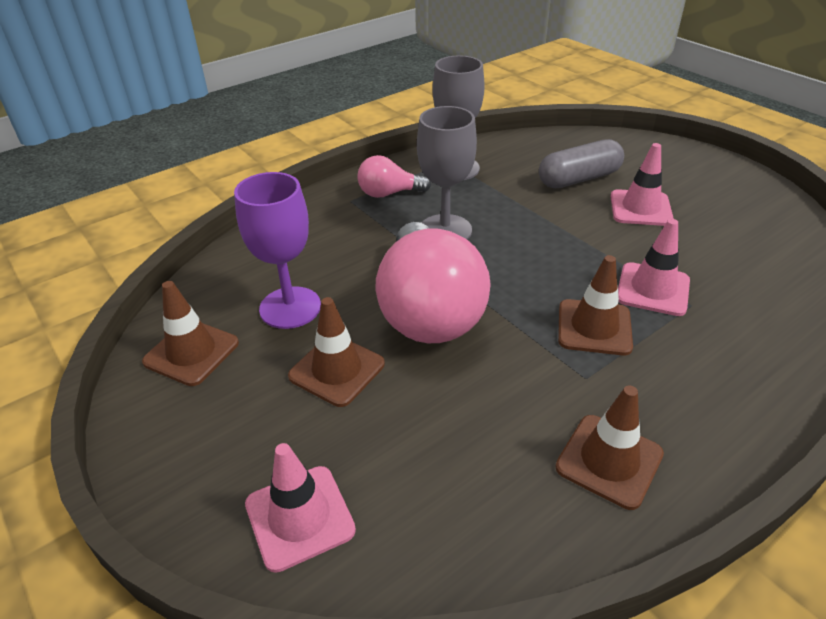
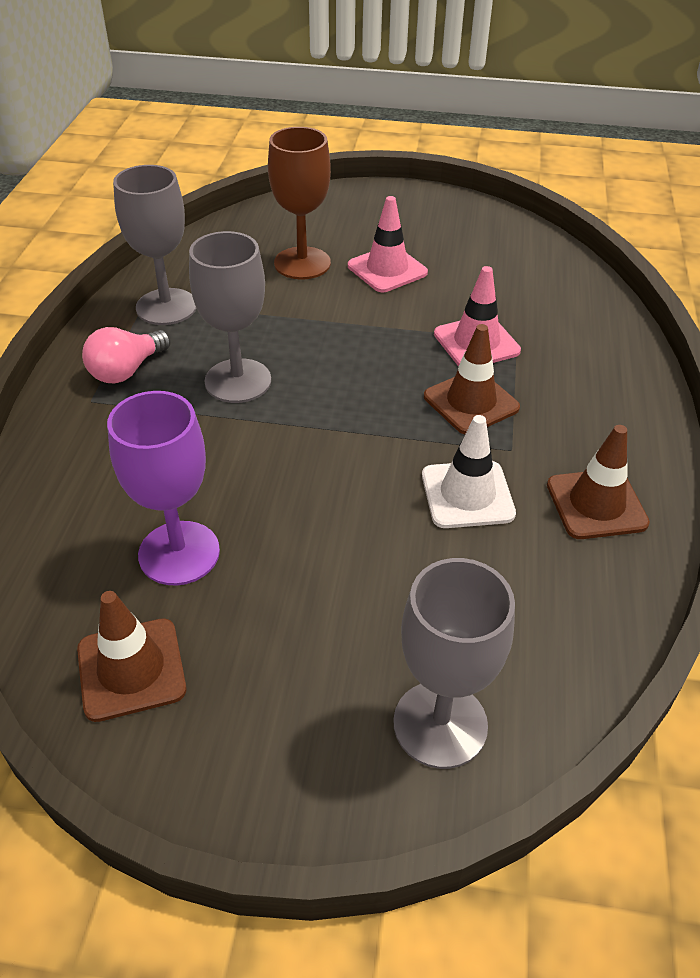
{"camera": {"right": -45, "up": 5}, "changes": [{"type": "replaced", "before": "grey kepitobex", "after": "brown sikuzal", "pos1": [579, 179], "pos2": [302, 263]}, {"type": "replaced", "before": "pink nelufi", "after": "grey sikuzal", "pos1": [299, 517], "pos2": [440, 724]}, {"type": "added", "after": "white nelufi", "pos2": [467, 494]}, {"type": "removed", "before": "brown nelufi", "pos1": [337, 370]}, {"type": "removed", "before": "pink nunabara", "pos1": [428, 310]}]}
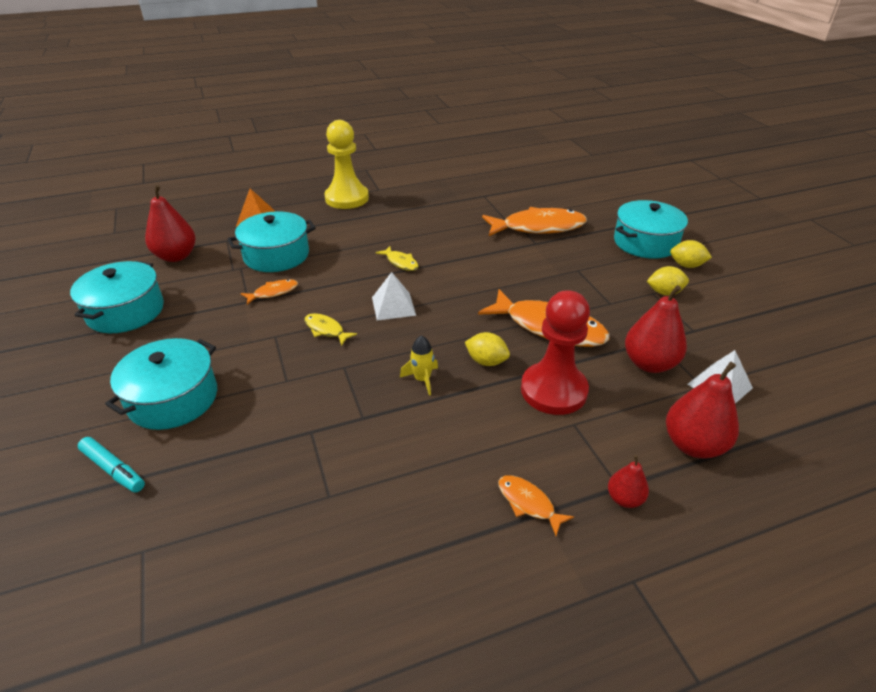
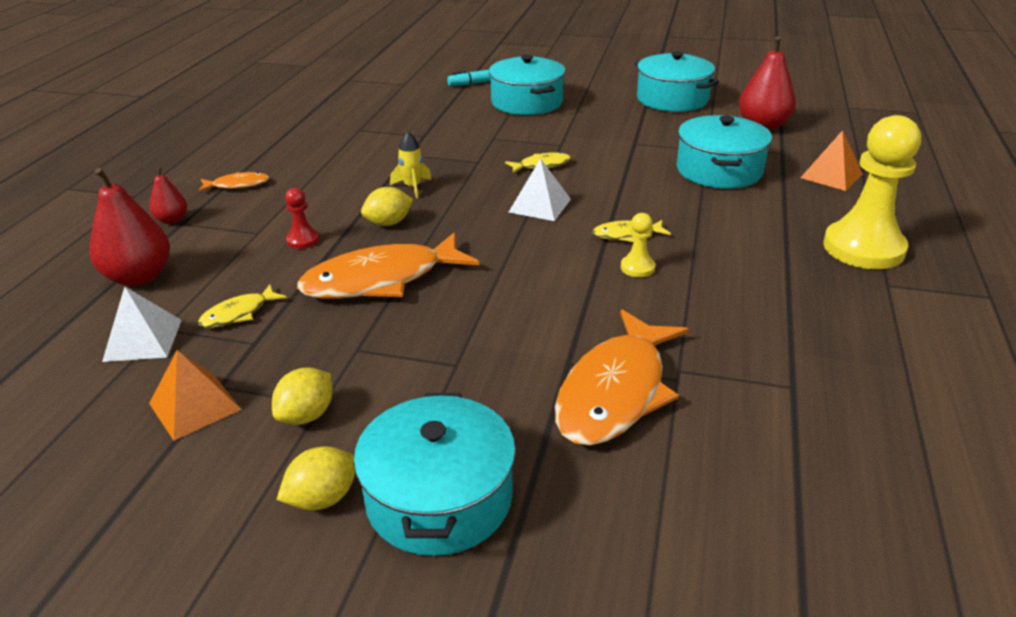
{"camera": {"right": 125, "up": -5}, "changes": [{"type": "added", "after": "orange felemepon", "pos2": [195, 406]}, {"type": "replaced", "before": "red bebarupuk", "after": "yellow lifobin", "pos1": [649, 363], "pos2": [238, 313]}, {"type": "resized", "before": "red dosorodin", "pos1": [553, 390], "pos2": [303, 240], "scale": 0.43}, {"type": "added", "after": "yellow dosorodin", "pos2": [637, 267]}, {"type": "removed", "before": "orange lifobin", "pos1": [273, 292]}]}
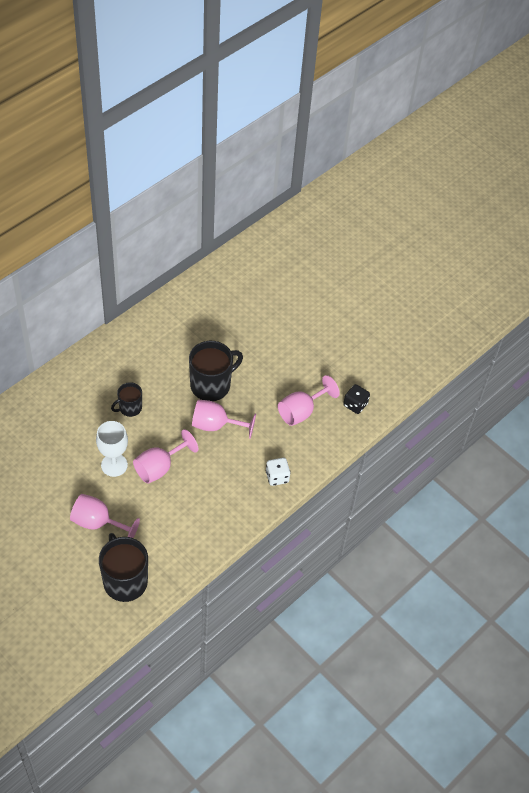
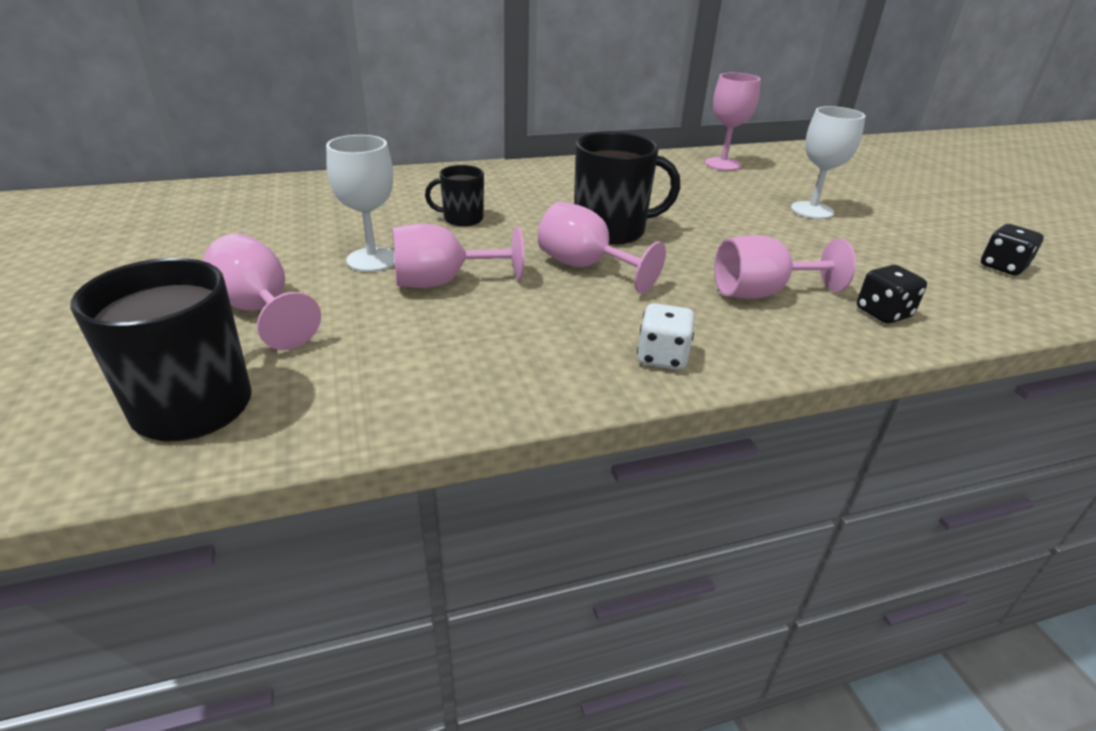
{"camera": {"right": 30, "up": -20}, "changes": [{"type": "added", "after": "pink sikuzal", "pos2": [723, 164]}, {"type": "added", "after": "white sikuzal", "pos2": [812, 210]}, {"type": "added", "after": "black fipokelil", "pos2": [1002, 267]}]}
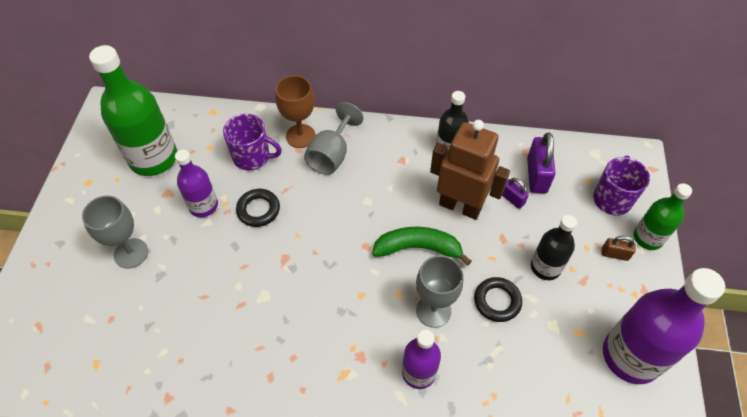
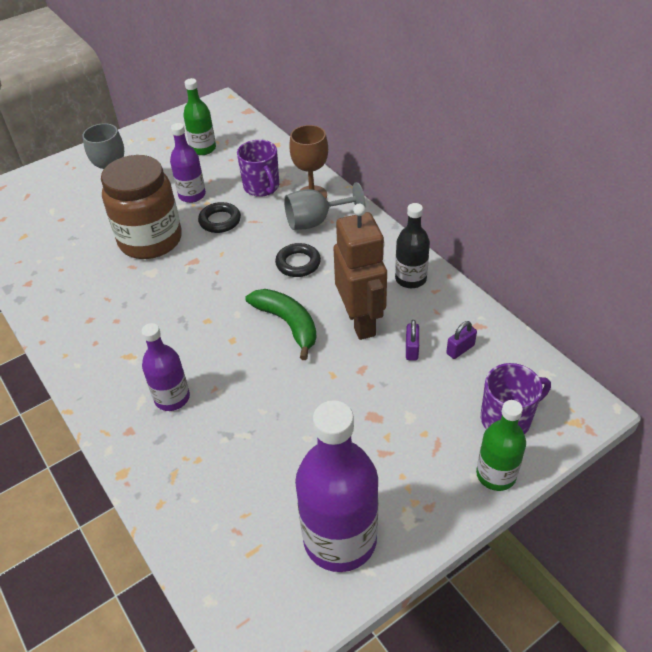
{"camera": {"right": 50, "up": -10}, "changes": [{"type": "added", "after": "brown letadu", "pos2": [150, 240]}, {"type": "resized", "before": "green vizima", "pos1": [153, 158], "pos2": [203, 149], "scale": 0.57}, {"type": "moved", "before": "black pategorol", "pos1": [497, 301], "pos2": [298, 263]}, {"type": "resized", "before": "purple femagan", "pos1": [536, 175], "pos2": [460, 349], "scale": 0.55}, {"type": "removed", "before": "grey sikuzal", "pos1": [433, 310]}, {"type": "removed", "before": "black vizima", "pos1": [545, 267]}, {"type": "removed", "before": "brown femagan", "pos1": [614, 254]}]}
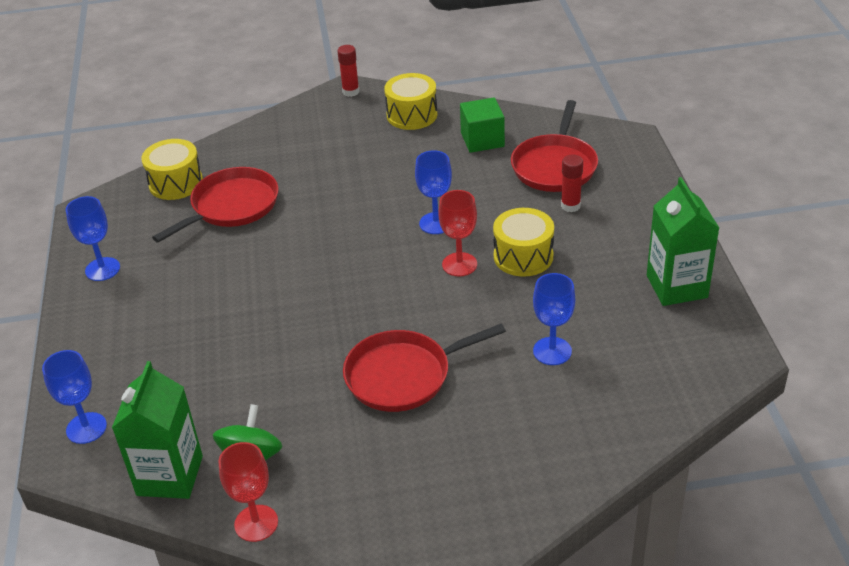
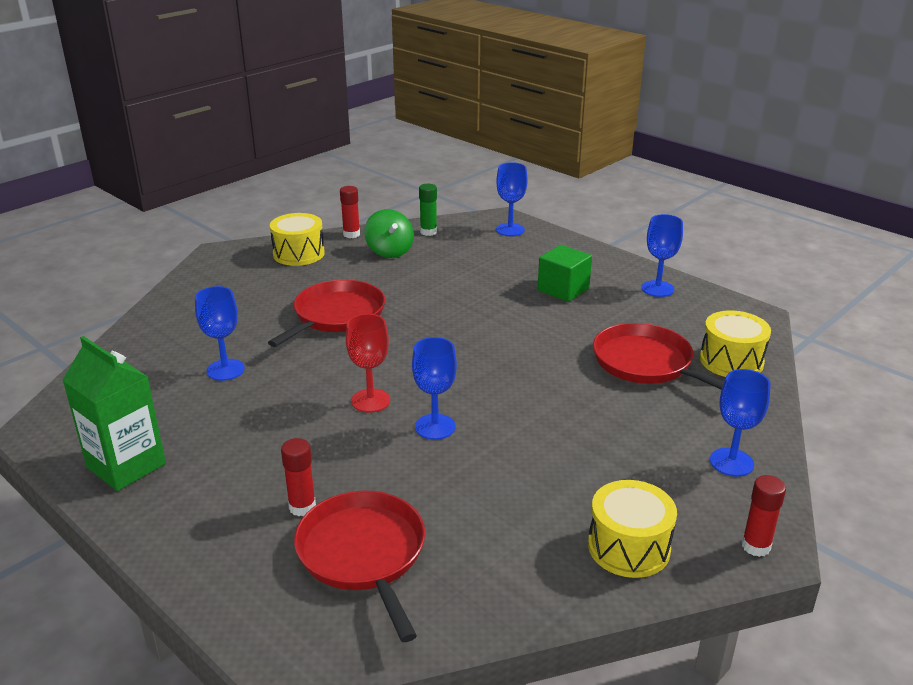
{"camera": {"right": 140, "up": -10}, "changes": [{"type": "moved", "before": "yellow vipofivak", "pos1": [523, 256], "pos2": [299, 254]}, {"type": "replaced", "before": "red sikuzal", "after": "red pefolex", "pos1": [256, 523], "pos2": [351, 234]}, {"type": "replaced", "before": "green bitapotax", "after": "green pefolex", "pos1": [170, 475], "pos2": [428, 232]}, {"type": "moved", "before": "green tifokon", "pos1": [482, 140], "pos2": [563, 289]}, {"type": "turned", "before": "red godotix", "pos1": [231, 206], "pos2": [647, 363], "turn": 135}, {"type": "added", "after": "blue sikuzal", "pos2": [731, 462]}]}
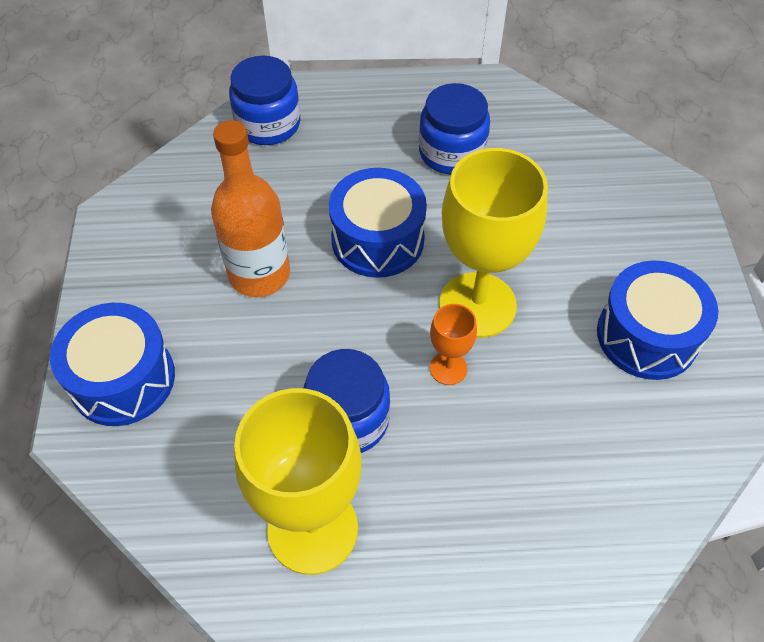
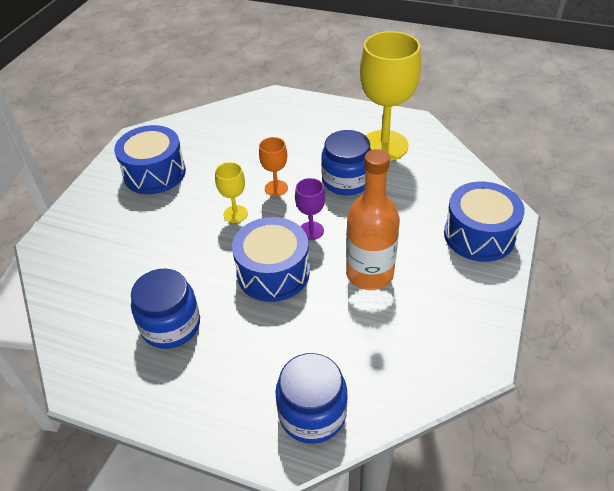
{"camera": {"right": -155, "up": -10}, "changes": [{"type": "resized", "before": "yellow sikuzal", "pos1": [477, 305], "pos2": [235, 214], "scale": 0.46}, {"type": "added", "after": "purple sikuzal", "pos2": [311, 231]}]}
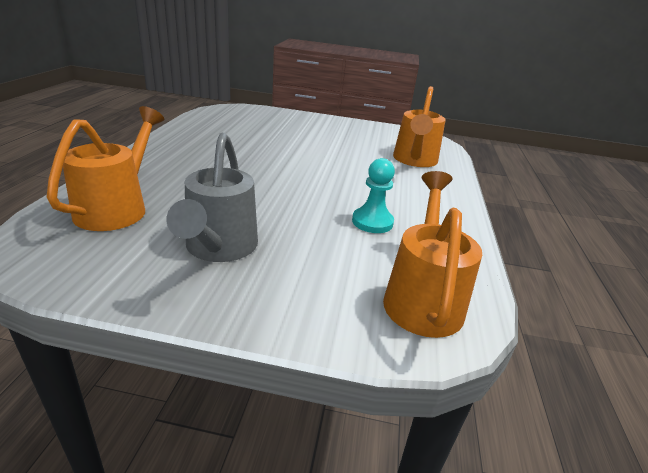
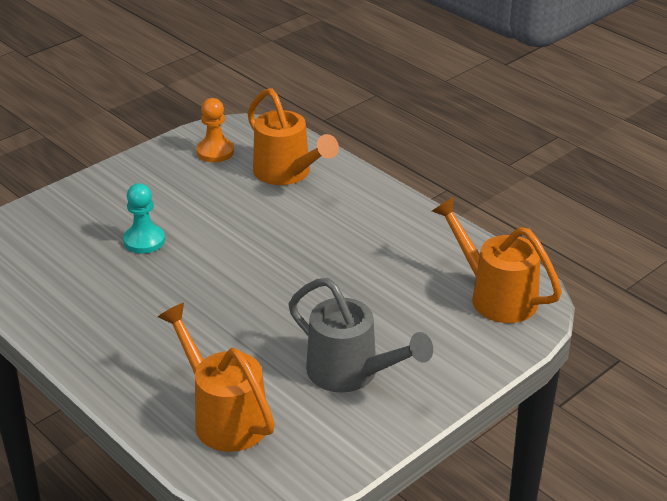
{"camera": {"right": -50, "up": 5}, "changes": [{"type": "moved", "before": "turquoise dosorodin", "pos1": [372, 222], "pos2": [144, 241]}, {"type": "added", "after": "orange dosorodin", "pos2": [215, 152]}]}
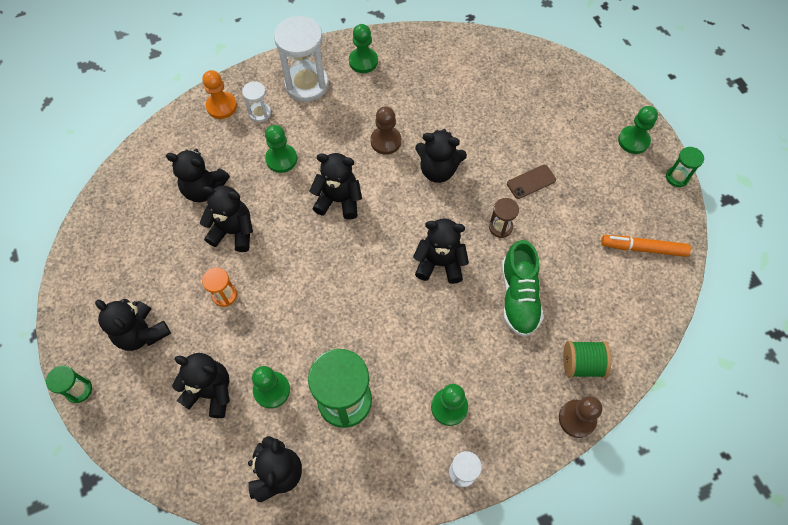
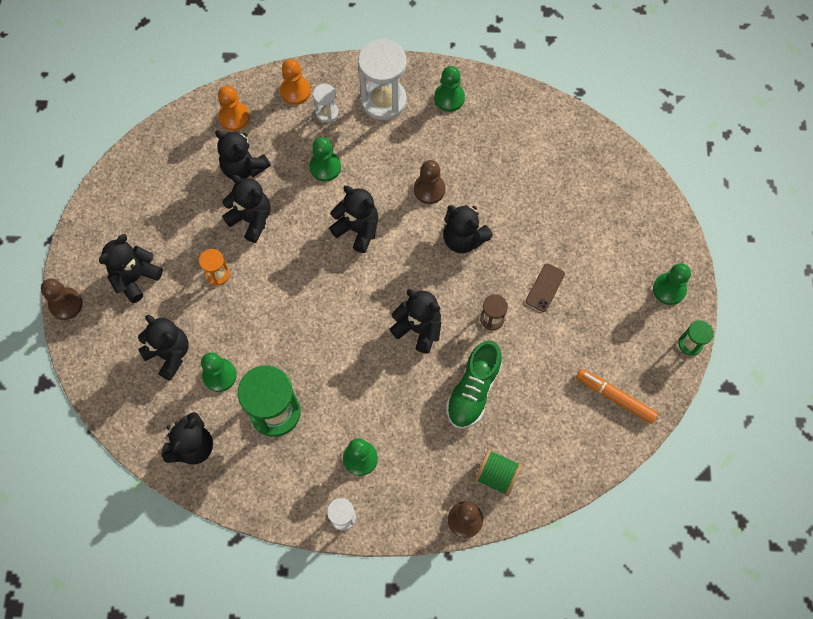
{"camera": {"right": 25, "up": 5}, "changes": [{"type": "replaced", "before": "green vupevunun", "after": "brown dosorodin", "pos1": [79, 390], "pos2": [66, 304]}, {"type": "turned", "before": "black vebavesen", "pos1": [142, 333], "pos2": [135, 278], "turn": 60}, {"type": "added", "after": "orange dosorodin", "pos2": [234, 117]}, {"type": "turned", "before": "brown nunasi", "pos1": [531, 182], "pos2": [545, 287], "turn": -60}]}
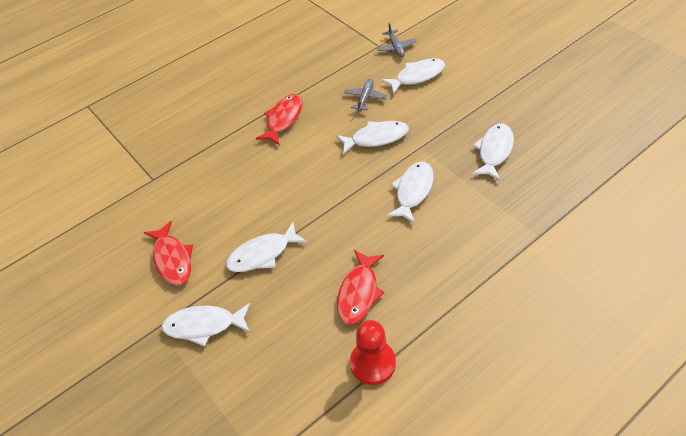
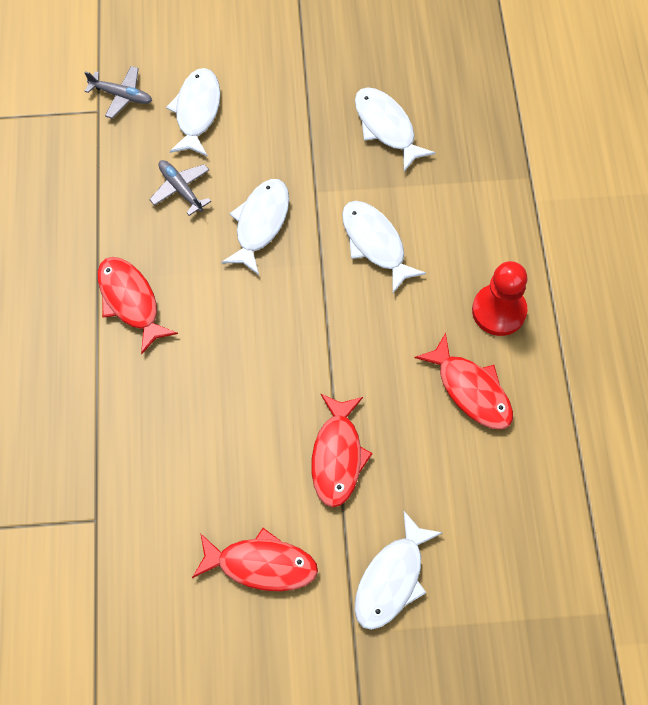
{"camera": {"right": -60, "up": 15}, "changes": [{"type": "recoloured", "before": "white lifobin", "after": "red lifobin", "pos1": [262, 254], "pos2": [337, 456]}, {"type": "moved", "before": "red dosorodin", "pos1": [372, 363], "pos2": [499, 311]}]}
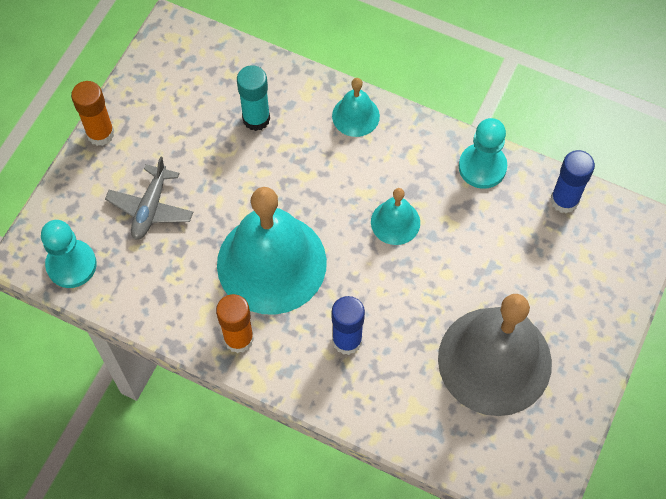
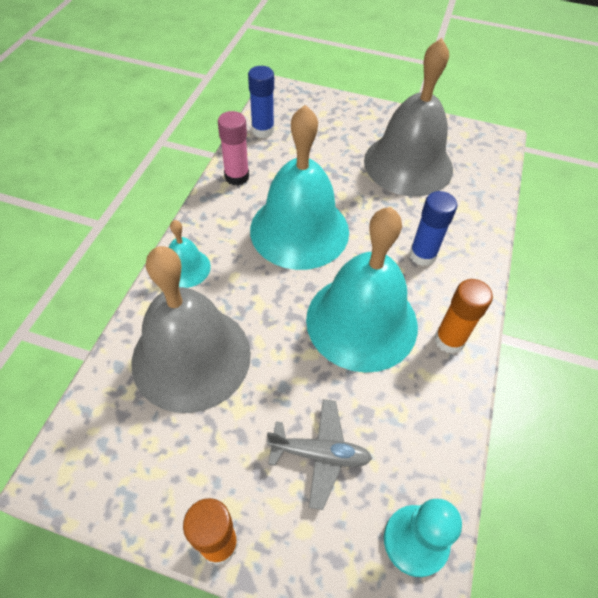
{"camera": {"right": -100, "up": -10}, "changes": [{"type": "replaced", "before": "turquoise pefolex", "after": "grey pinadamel", "pos1": [256, 119], "pos2": [191, 357]}, {"type": "replaced", "before": "turquoise dosorodin", "after": "pink pefolex", "pos1": [482, 167], "pos2": [237, 177]}, {"type": "resized", "before": "turquoise pinadamel", "pos1": [395, 222], "pos2": [299, 230], "scale": 2.18}]}
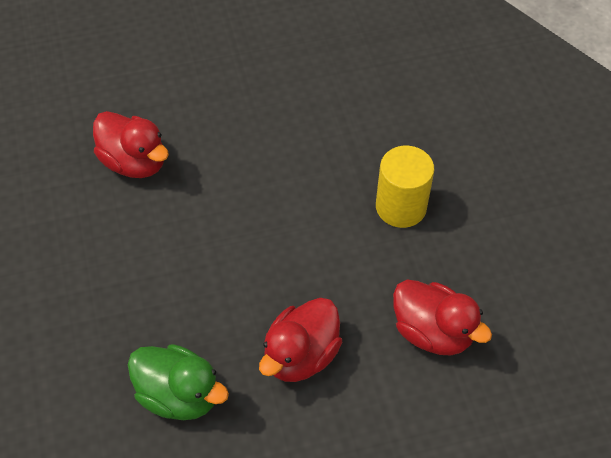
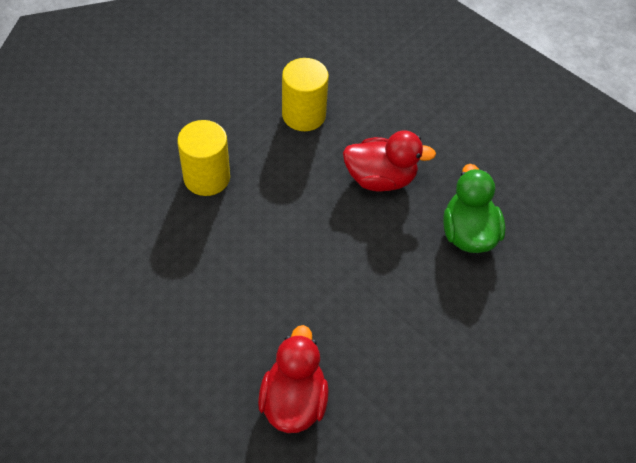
{"camera": {"right": -125, "up": 0}, "changes": [{"type": "replaced", "before": "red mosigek", "after": "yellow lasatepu", "pos1": [432, 332], "pos2": [304, 115]}]}
